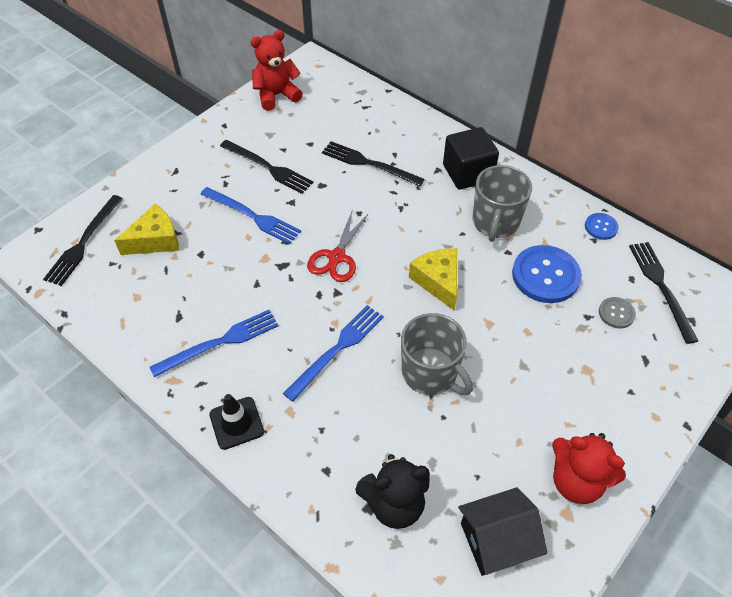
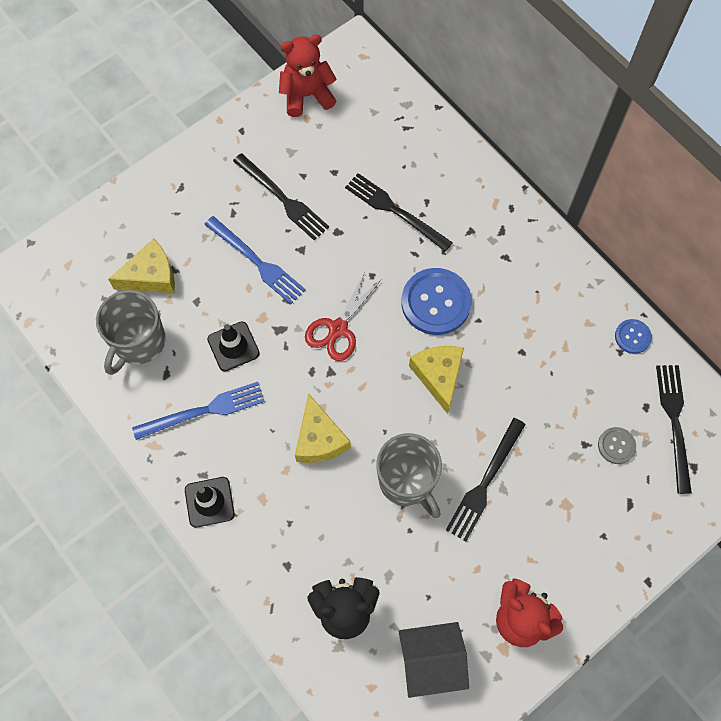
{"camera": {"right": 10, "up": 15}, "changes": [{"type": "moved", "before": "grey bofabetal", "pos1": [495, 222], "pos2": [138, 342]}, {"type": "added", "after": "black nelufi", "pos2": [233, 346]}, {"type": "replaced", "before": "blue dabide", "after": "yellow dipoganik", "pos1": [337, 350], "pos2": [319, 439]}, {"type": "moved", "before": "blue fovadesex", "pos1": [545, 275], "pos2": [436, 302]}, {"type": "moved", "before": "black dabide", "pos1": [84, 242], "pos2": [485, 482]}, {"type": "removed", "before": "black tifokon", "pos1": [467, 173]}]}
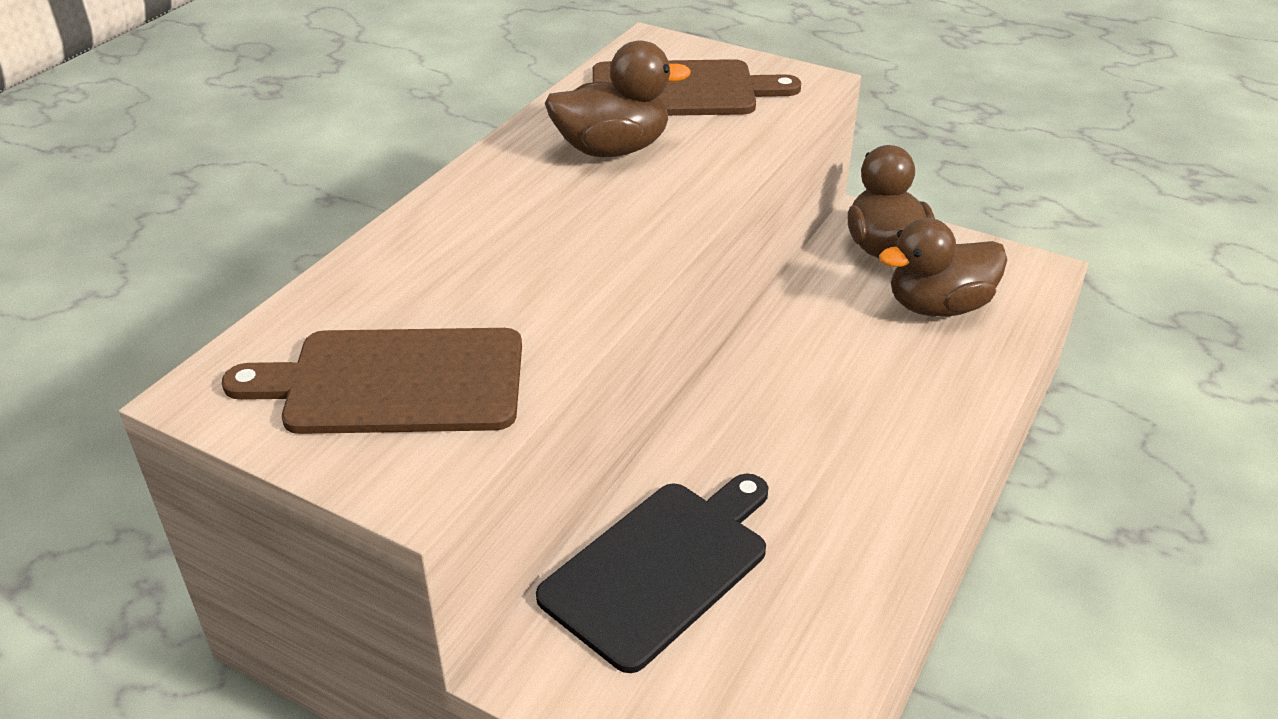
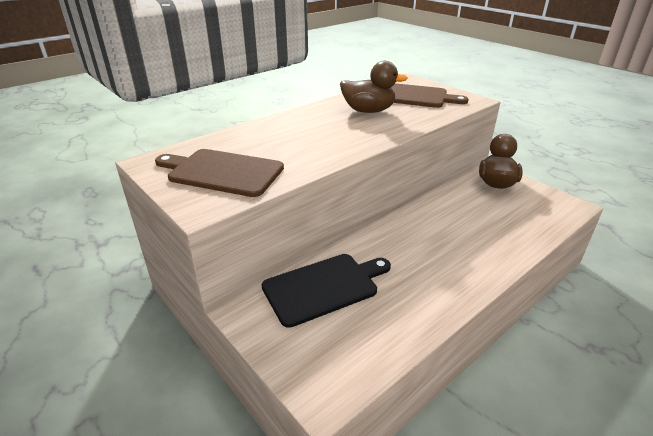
{"camera": {"right": 20, "up": -5}, "changes": [{"type": "removed", "before": "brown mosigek", "pos1": [938, 306]}]}
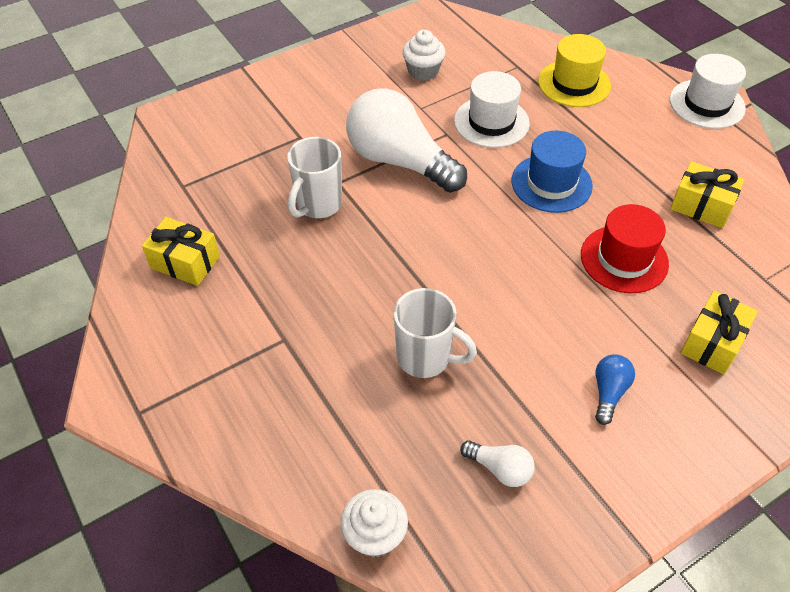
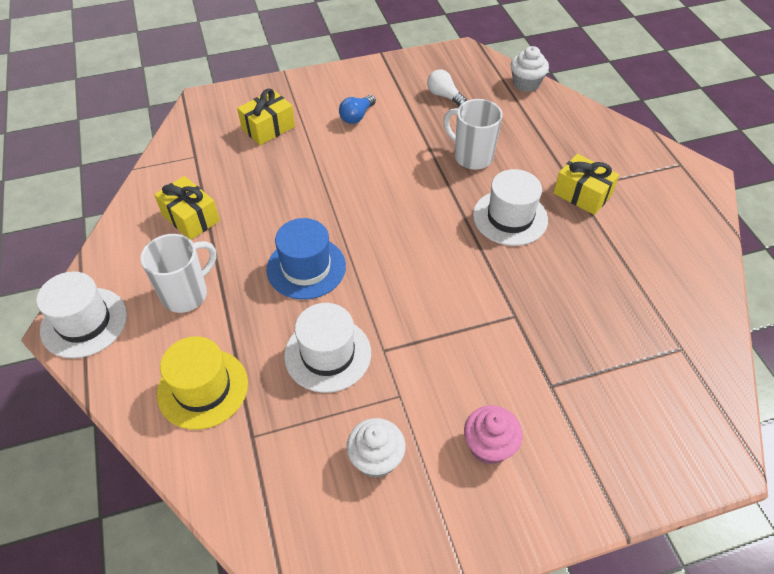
{"camera": {"right": -165, "up": 0}, "changes": [{"type": "moved", "before": "white bofabetal", "pos1": [318, 205], "pos2": [186, 294]}, {"type": "added", "after": "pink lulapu", "pos2": [489, 446]}, {"type": "added", "after": "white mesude", "pos2": [510, 217]}, {"type": "moved", "before": "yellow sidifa", "pos1": [185, 262], "pos2": [582, 194]}, {"type": "removed", "before": "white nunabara", "pos1": [400, 161]}, {"type": "removed", "before": "red mesude", "pos1": [624, 259]}]}
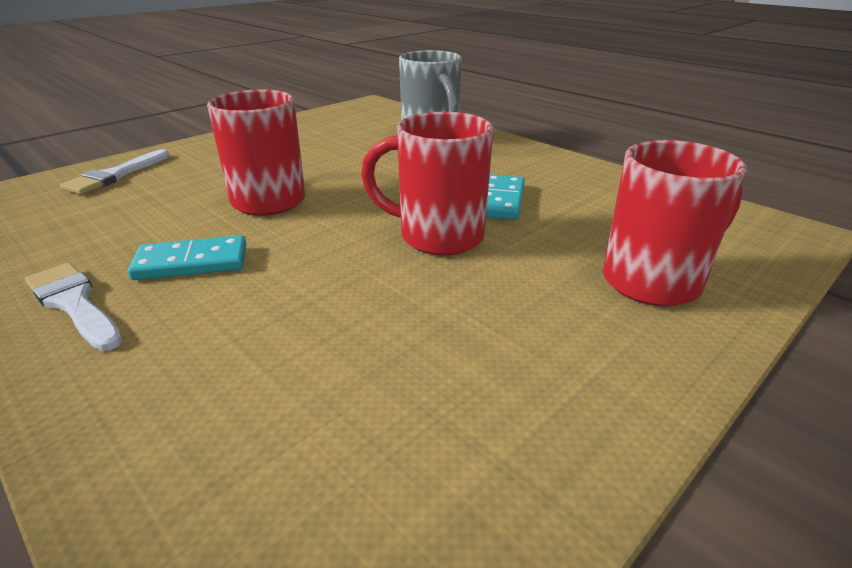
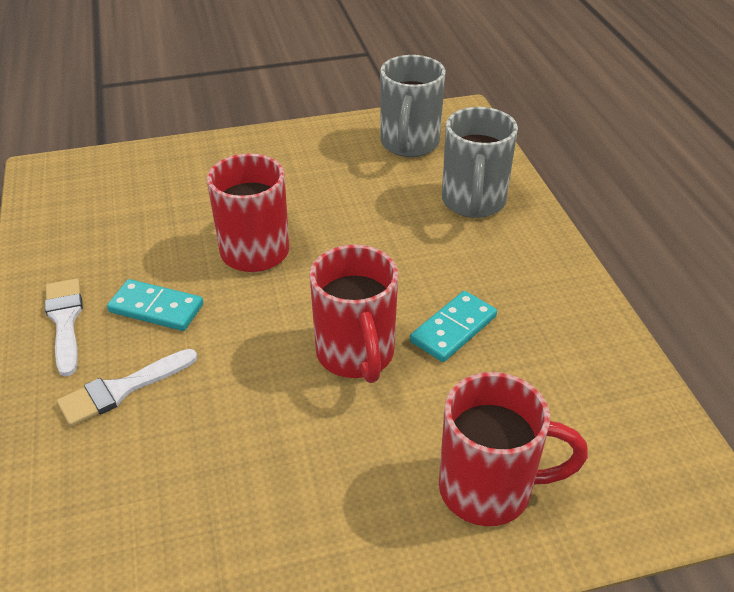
{"camera": {"right": 30, "up": 10}, "changes": [{"type": "moved", "before": "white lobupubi", "pos1": [115, 175], "pos2": [121, 389]}, {"type": "turned", "before": "red bofabetal", "pos1": [438, 236], "pos2": [356, 355], "turn": -150}, {"type": "added", "after": "grey bofabetal", "pos2": [409, 144]}]}
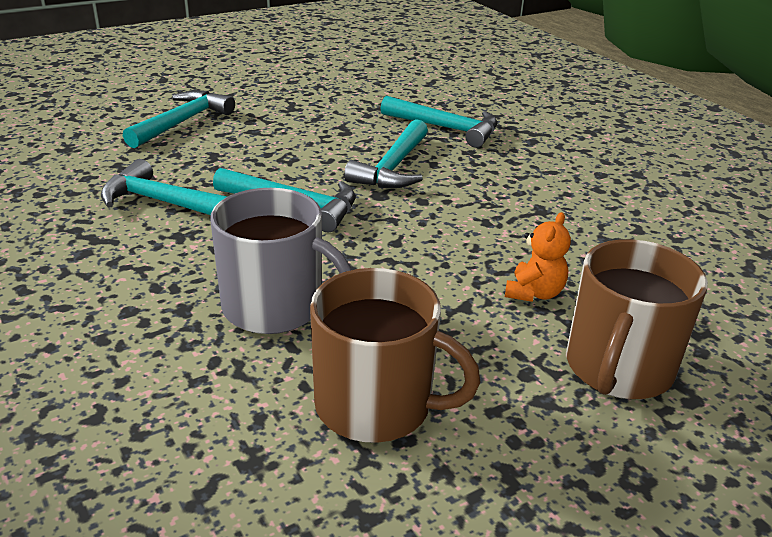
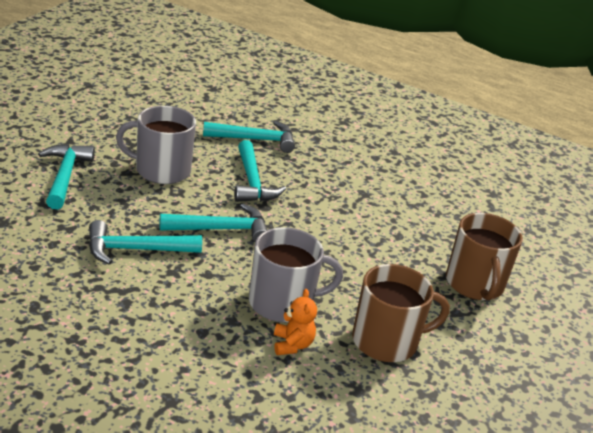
{"camera": {"right": -35, "up": 0}, "changes": [{"type": "added", "after": "grey bofabetal", "pos2": [161, 170]}, {"type": "moved", "before": "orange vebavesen", "pos1": [534, 293], "pos2": [292, 345]}]}
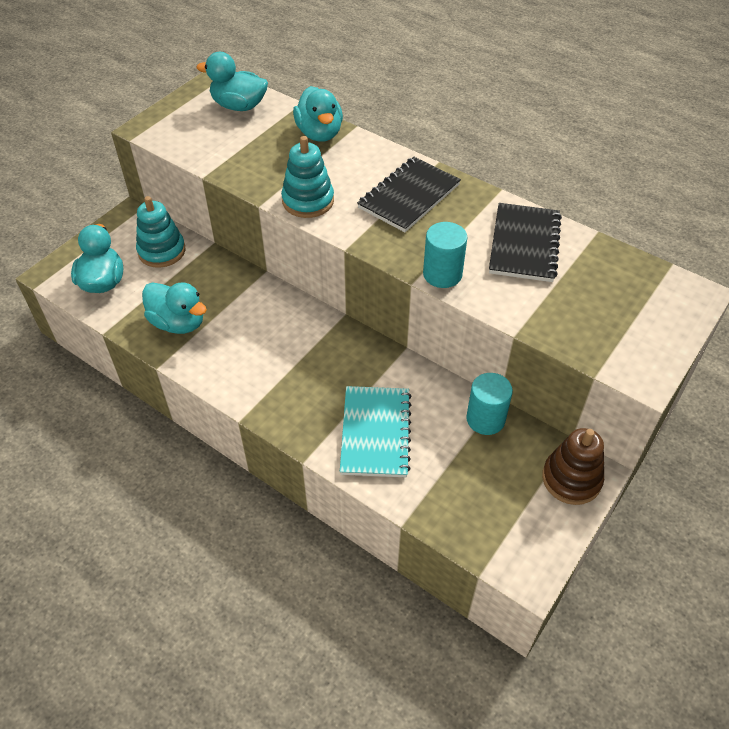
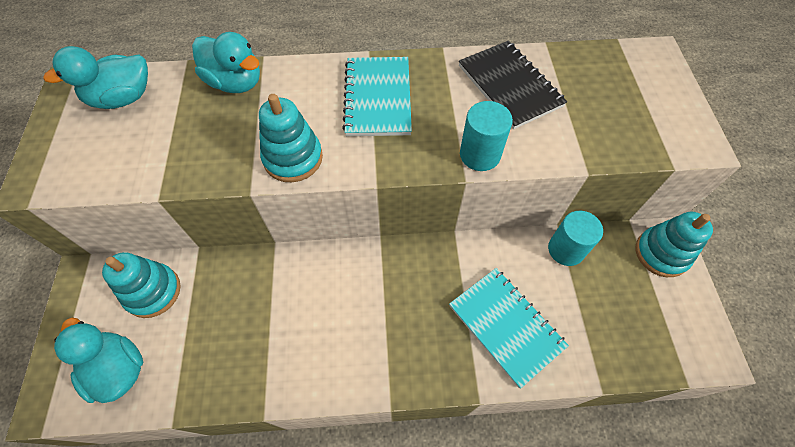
{"camera": {"right": -40, "up": 10}, "changes": [{"type": "recoloured", "before": "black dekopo", "after": "turquoise dekopo", "pos1": [409, 196], "pos2": [378, 98]}, {"type": "recoloured", "before": "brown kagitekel", "after": "turquoise kagitekel", "pos1": [571, 479], "pos2": [661, 253]}, {"type": "removed", "before": "turquoise mosigek", "pos1": [178, 323]}]}
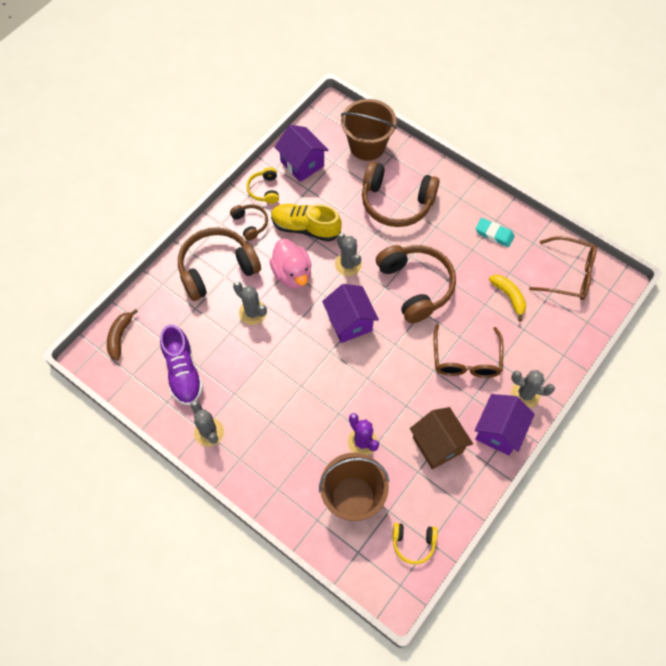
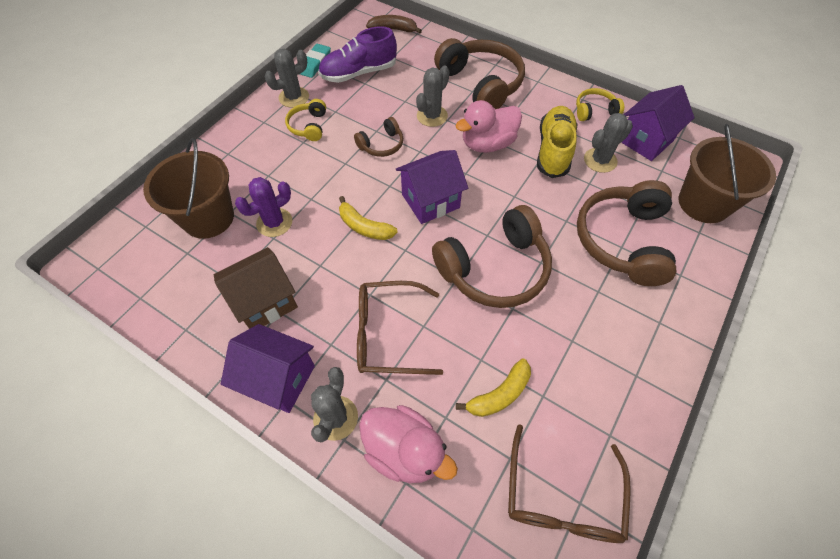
{"camera": {"right": 85, "up": -5}, "changes": [{"type": "moved", "before": "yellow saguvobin", "pos1": [413, 543], "pos2": [309, 126]}, {"type": "moved", "before": "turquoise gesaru", "pos1": [494, 234], "pos2": [315, 63]}, {"type": "added", "after": "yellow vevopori", "pos2": [364, 227]}, {"type": "moved", "before": "brown saguvobin", "pos1": [250, 224], "pos2": [381, 145]}, {"type": "added", "after": "pink mosigek", "pos2": [404, 451]}, {"type": "moved", "before": "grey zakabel", "pos1": [348, 264], "pos2": [600, 160]}]}
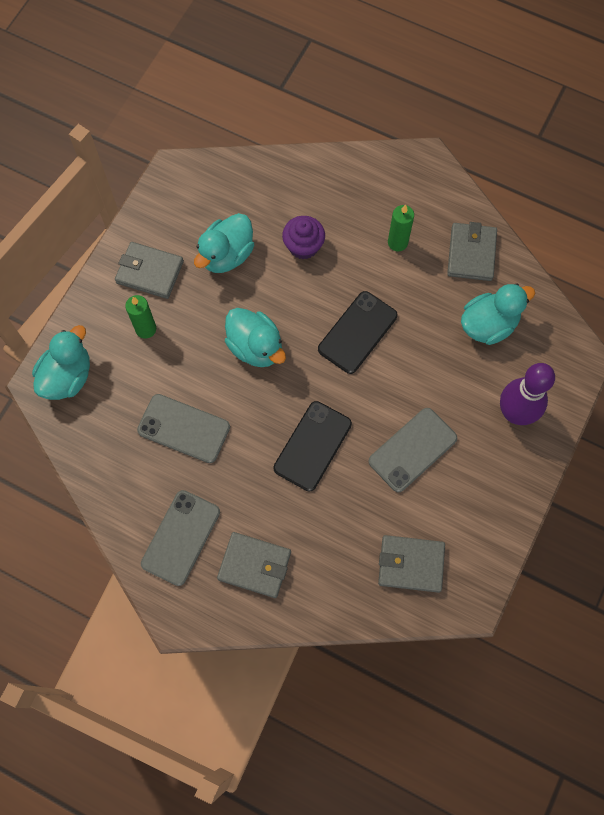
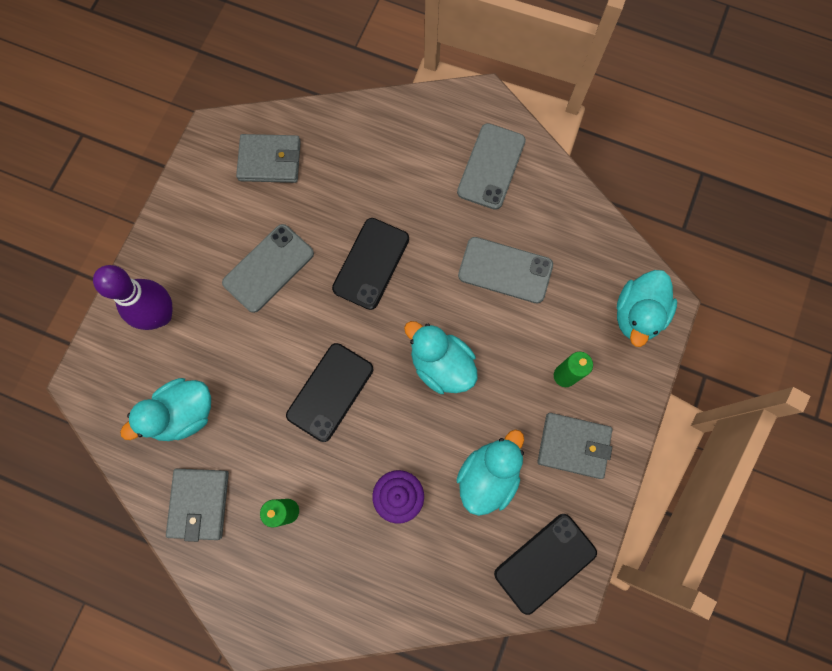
{"camera": {"right": 175, "up": 5}, "changes": [{"type": "added", "after": "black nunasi", "pos2": [545, 563]}, {"type": "removed", "before": "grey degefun", "pos1": [254, 565]}]}
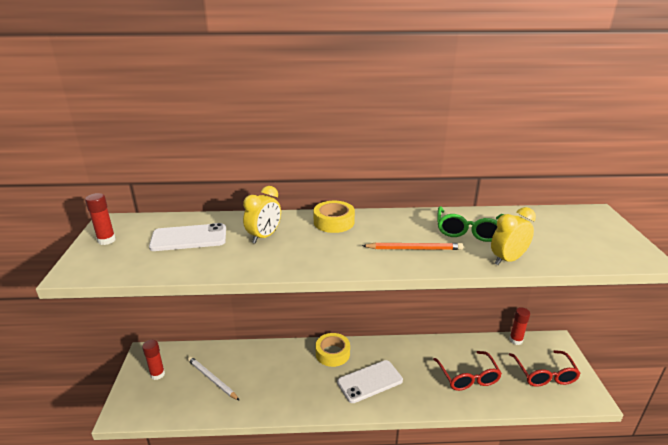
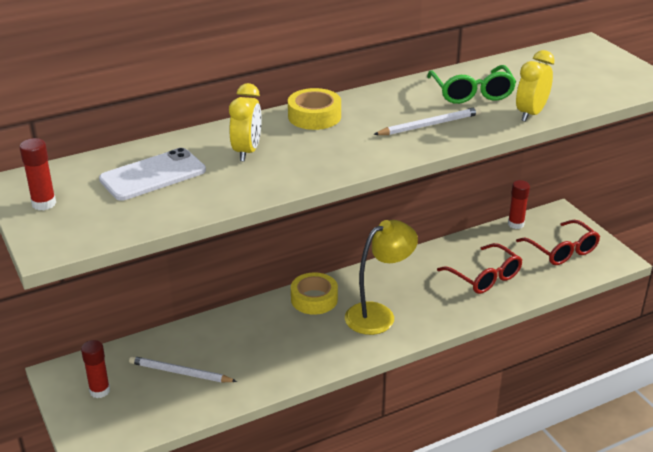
{"camera": {"right": -25, "up": 5}, "changes": [{"type": "replaced", "before": "white nunasi", "after": "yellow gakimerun", "pos1": [369, 381], "pos2": [378, 314]}, {"type": "recoloured", "before": "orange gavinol", "after": "white gavinol", "pos1": [414, 249], "pos2": [429, 125]}]}
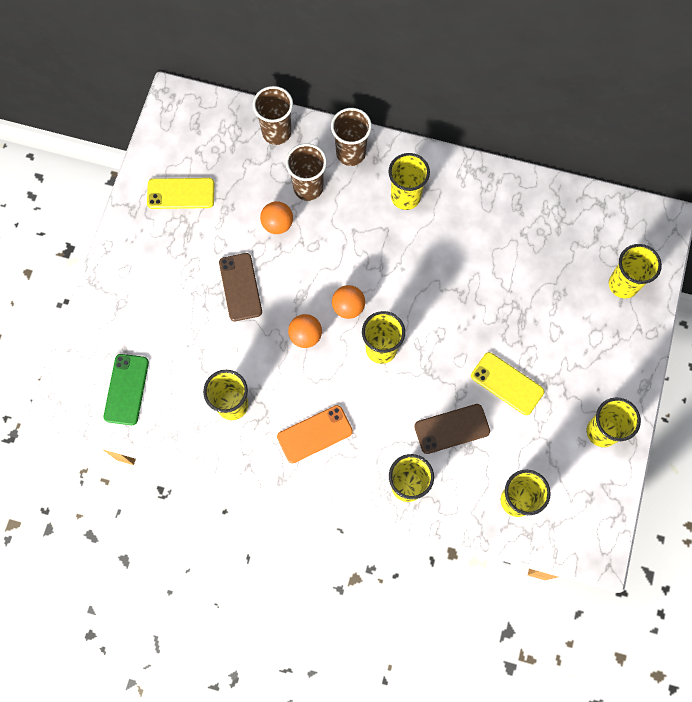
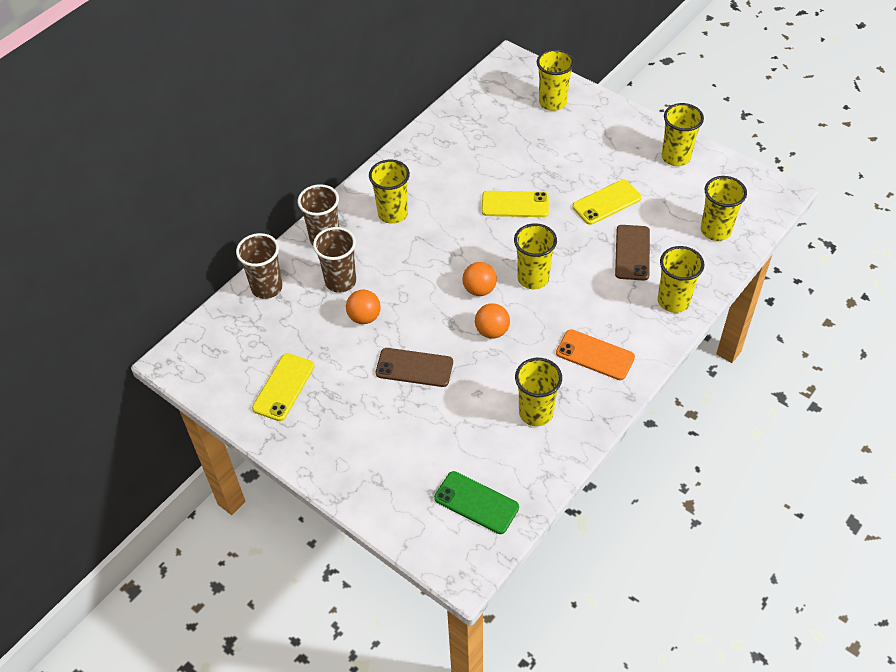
{"camera": {"right": -65, "up": -20}, "changes": [{"type": "added", "after": "yellow nunasi", "pos2": [515, 204]}, {"type": "turned", "before": "orange nunasi", "pos1": [315, 434], "pos2": [595, 355], "turn": -60}]}
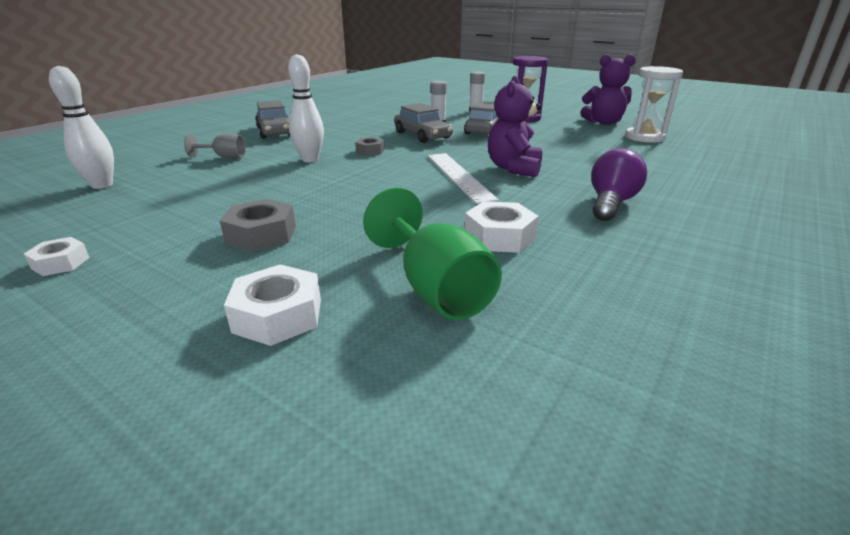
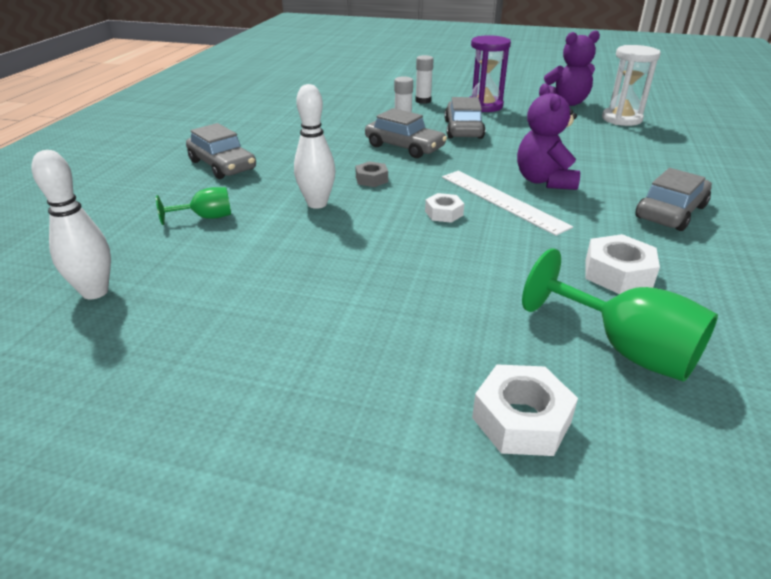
{"camera": {"right": -20, "up": 5}, "changes": [{"type": "recoloured", "before": "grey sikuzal", "after": "green sikuzal", "pos1": [224, 157], "pos2": [206, 217]}, {"type": "moved", "before": "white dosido", "pos1": [60, 263], "pos2": [444, 213]}, {"type": "replaced", "before": "purple nunabara", "after": "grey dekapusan", "pos1": [611, 203], "pos2": [670, 212]}, {"type": "removed", "before": "grey dosido", "pos1": [261, 235]}]}
